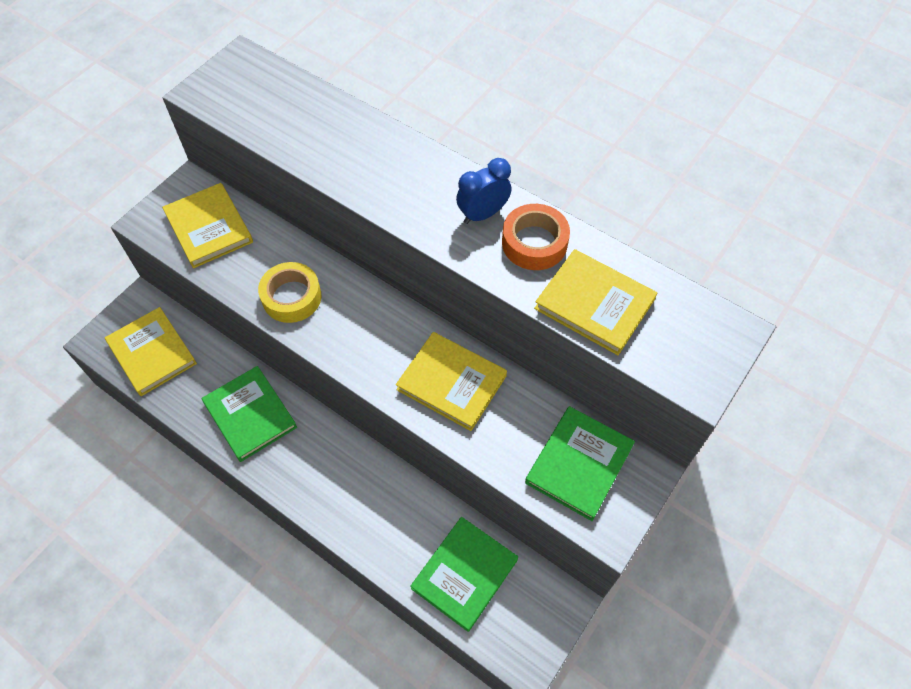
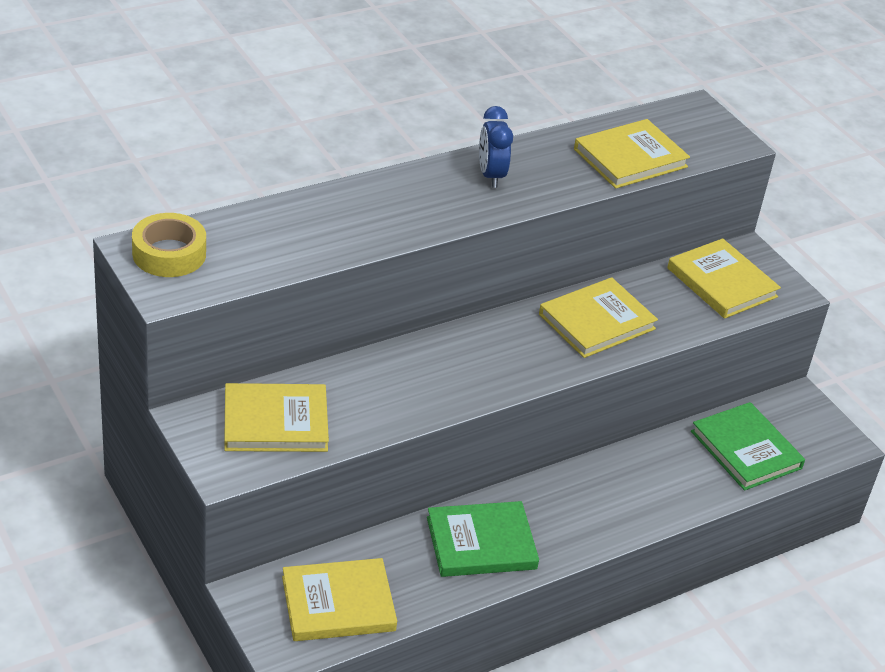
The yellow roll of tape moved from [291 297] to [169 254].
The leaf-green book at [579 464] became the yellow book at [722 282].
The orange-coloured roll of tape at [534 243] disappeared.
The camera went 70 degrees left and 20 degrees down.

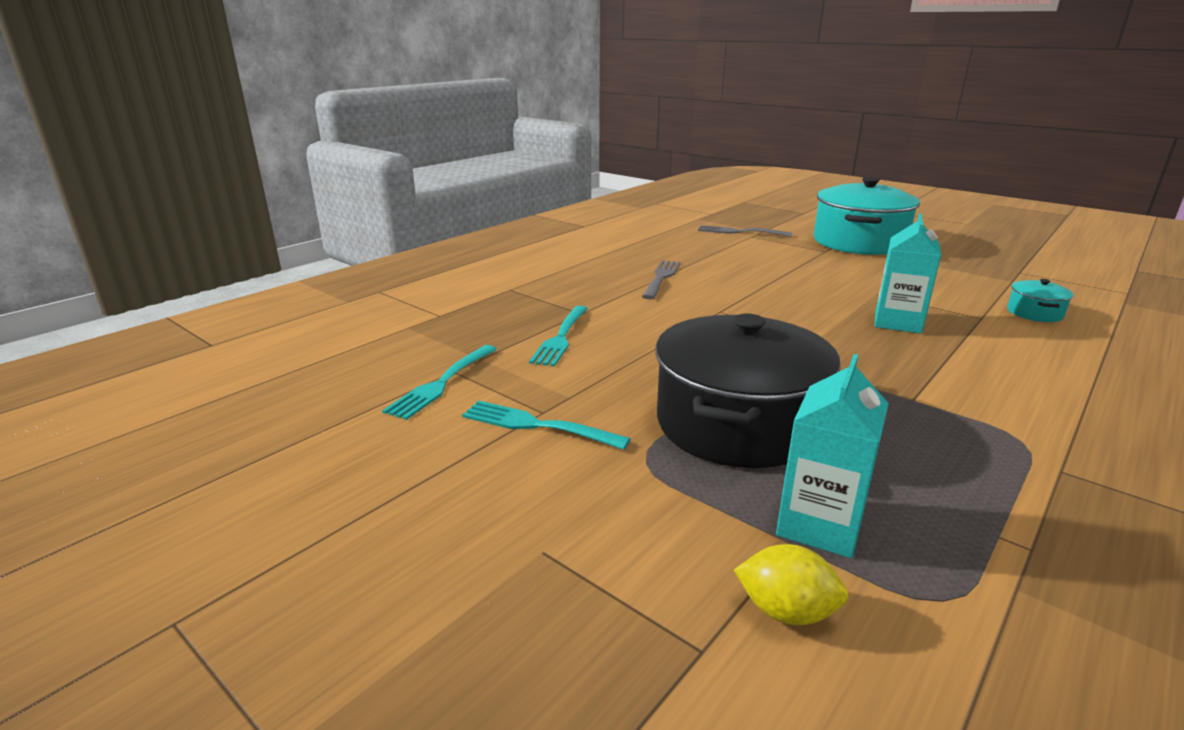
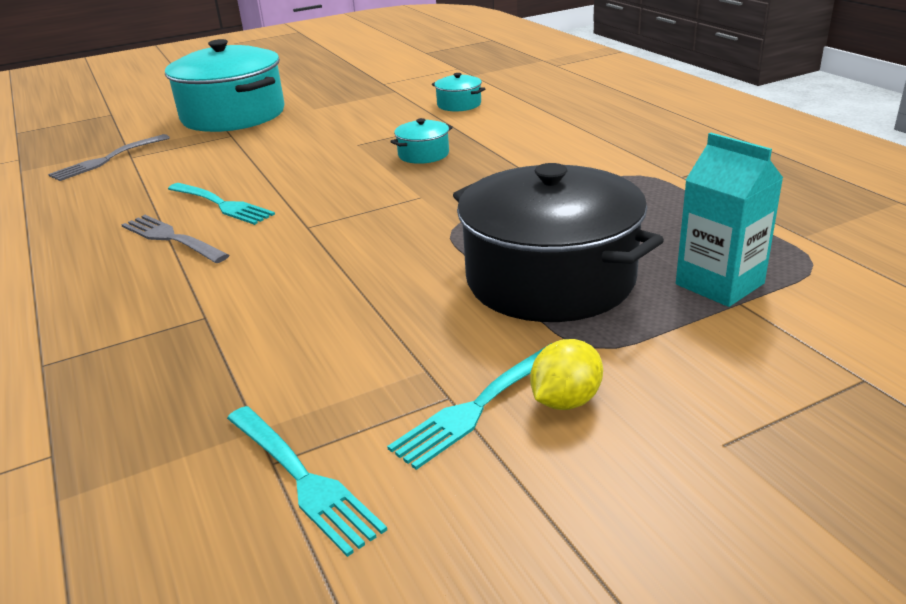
The aqua table fork moved from [561 337] to [221 204].
The aqua carton at [897 322] was replaced by the aqua cooking pot at [423 154].
The yellow citrus fruit moved from [786 611] to [565 400].
The camera went 65 degrees left and 5 degrees up.

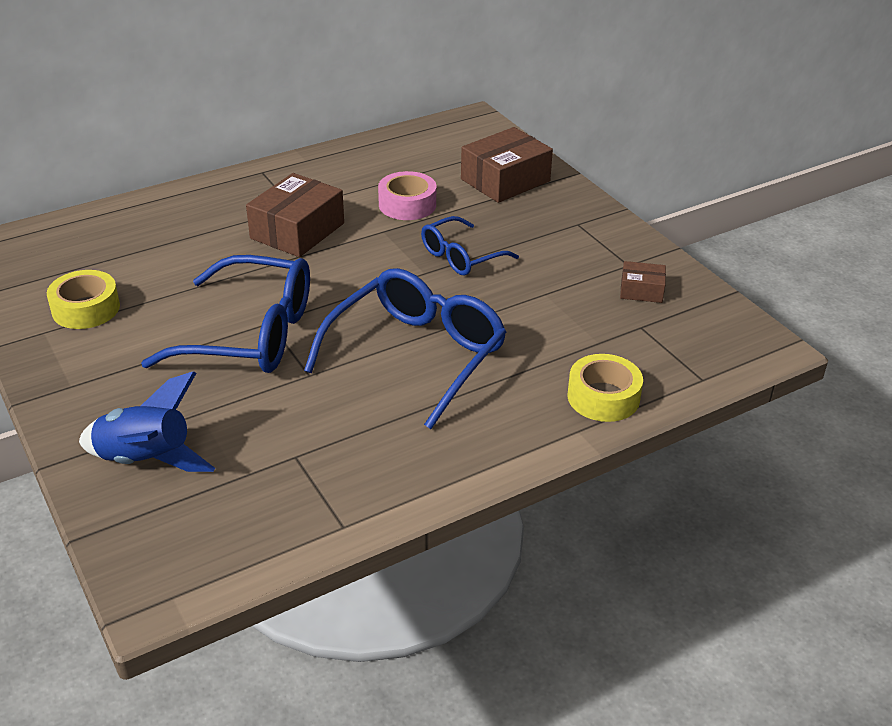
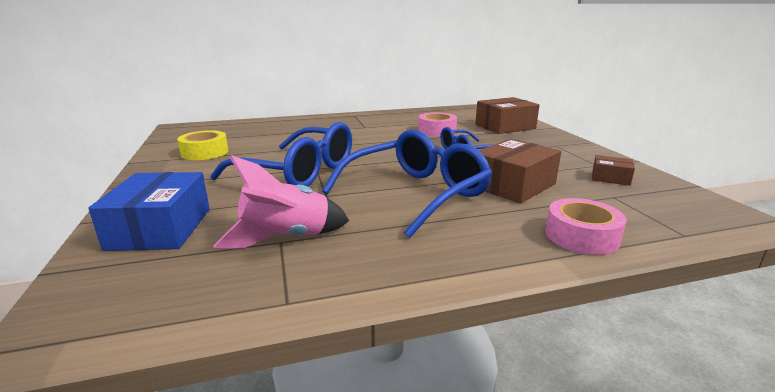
The blue rocket at [146 460] was replaced by the blue parcel at [160 228].
The pink rocket at [286 238] appeared.
The brown parcel moved from [297 231] to [513 185].
The yellow roll of tape at [603 397] became the pink roll of tape at [581 236].
The camera went 15 degrees right and 15 degrees down.

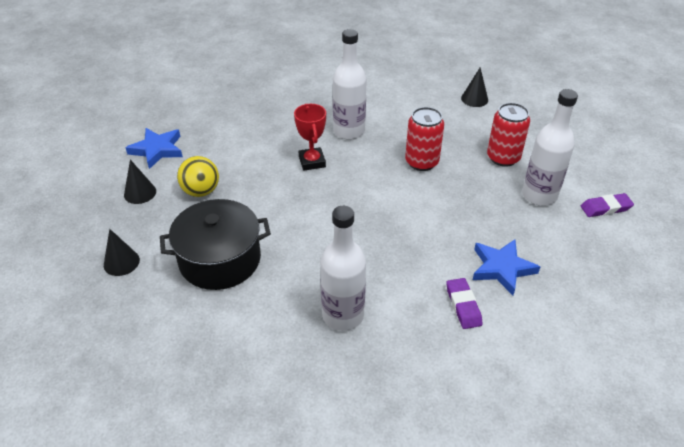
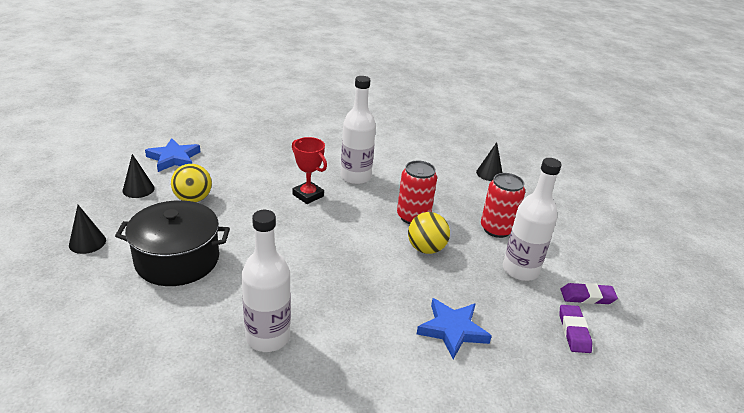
The scarlet award cup at [312 162] turned 45 degrees counterclockwise.
The yellow sphere at [426 249] appeared.
The purple pencil eraser moved from [463 306] to [573 331].
The camera went 10 degrees right and 10 degrees down.

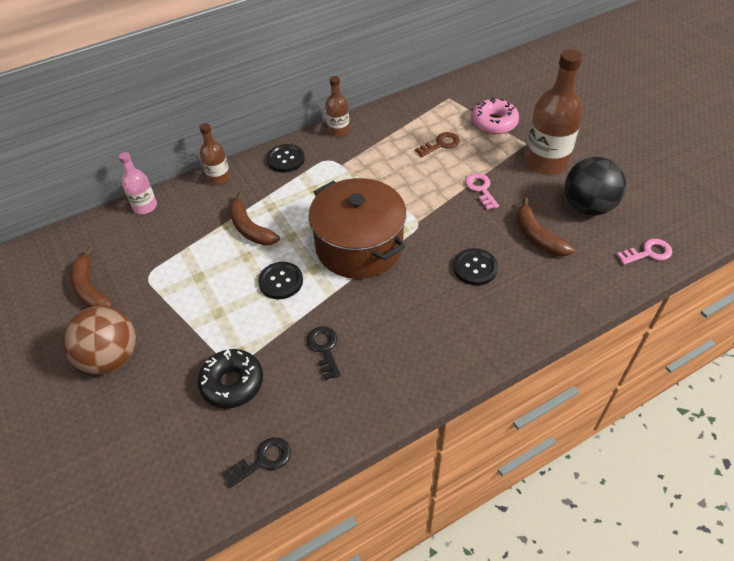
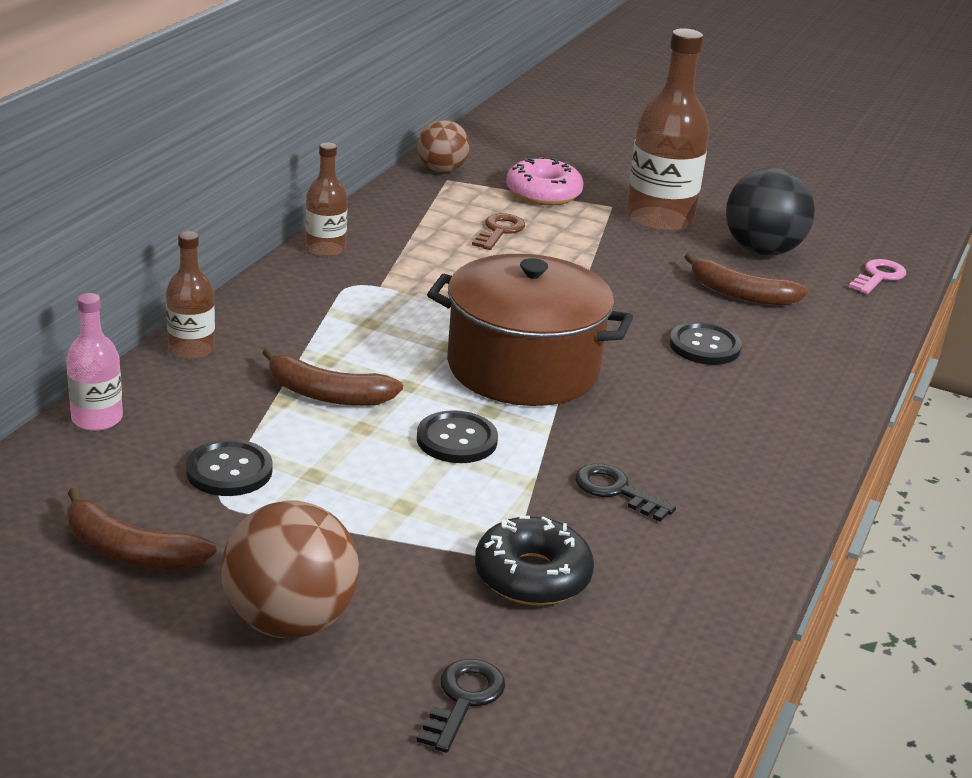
The ebony button moved from [285 159] to [229 471].
The ebony door key moved from [263 460] to [463 699].
The brown sphere at [442 170] appeared.
The pink door key at [480 189] disappeared.
The camera went 40 degrees left and 20 degrees down.

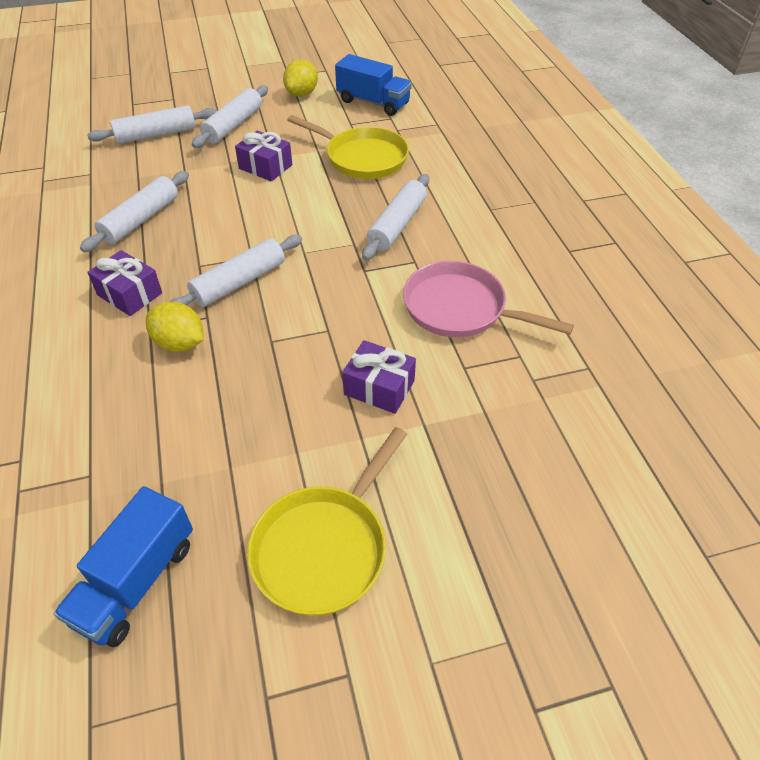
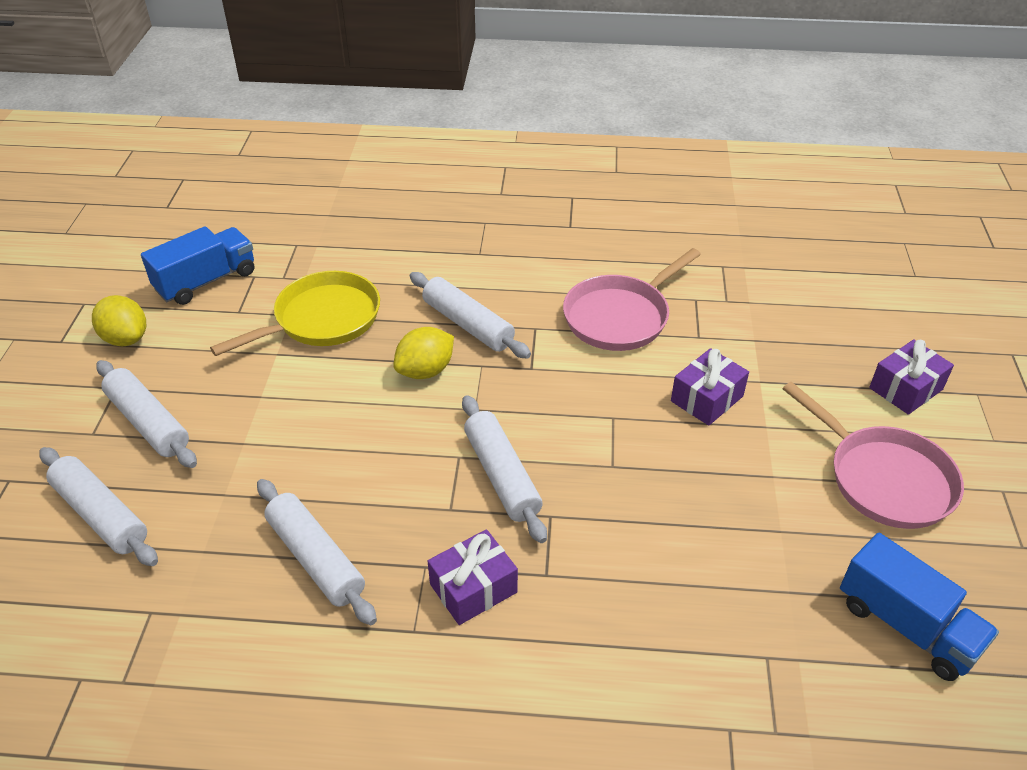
The snow-white dough roller at [156 134] turned 45 degrees counterclockwise.
The yellow citrus fruit moved from [180 343] to [425 371].
The yellow frying pan at [325 547] became the pink frying pan at [883 478].
The purple wrapped gift moved from [265 167] to [906 389].
The camera went 70 degrees left and 5 degrees down.

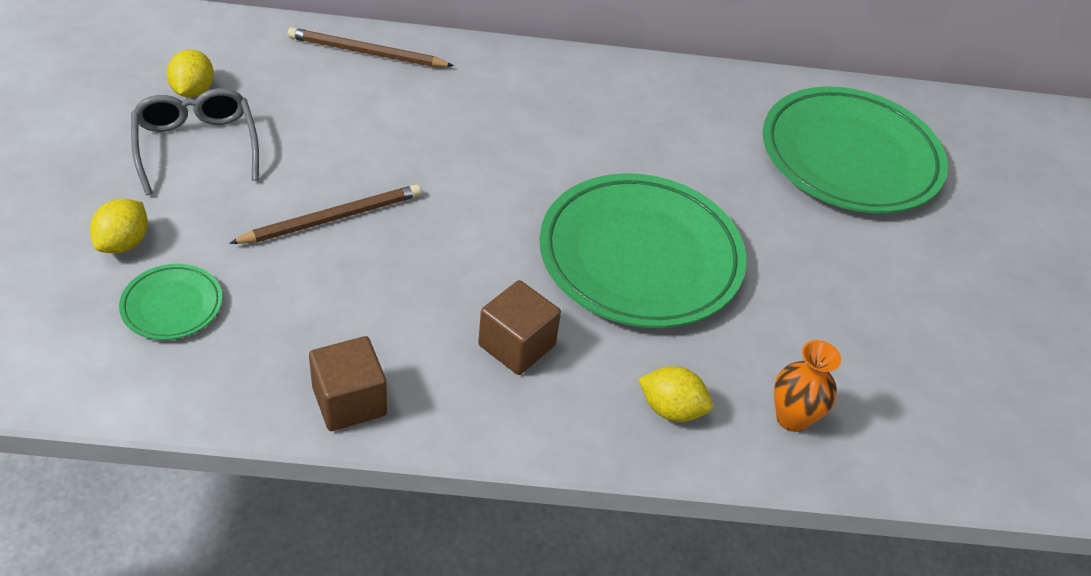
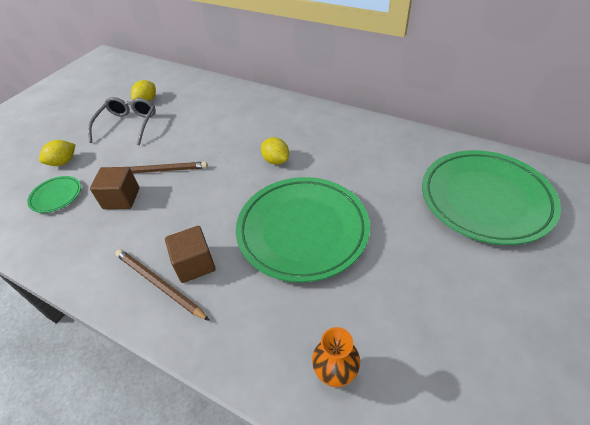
The brown block moved from [349 401] to [121 198].
The brown pencil moved from [366 52] to [159 284].
The yellow citrus fruit moved from [671 409] to [276 160].
The camera went 35 degrees right and 0 degrees up.

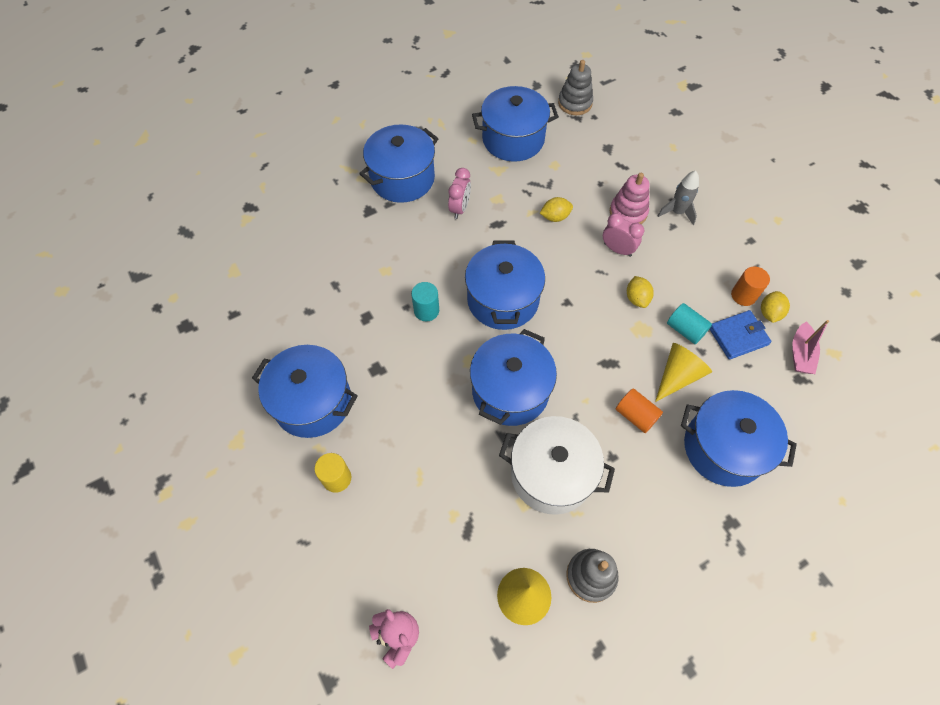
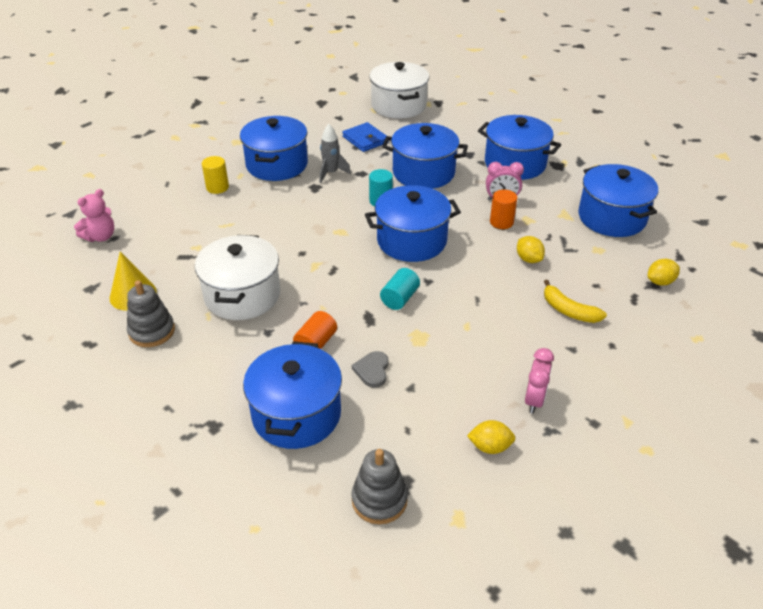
The grey rocket moved from [677 212] to [331 173].
The blue wallet moved from [738 336] to [365 139].
The grey stacking toy moved from [575 103] to [379 500].
The yellow solid cone at [677 376] was replaced by the grey heart at [372 370].
The snow-white cooking pot at [398 106] appeared.
The aqua solid cylinder moved from [685 330] to [400 298].
The blue cooking pot moved from [510 391] to [423 173].
The orange-coloured solid cylinder moved from [743 295] to [501 222].
The pink clock moved from [617 249] to [534 400].
The pink stacking toy at [628 212] was replaced by the yellow banana at [568 310].
The yellow citrus fruit moved from [637 298] to [660 282].
The pink toy boat at [800 354] disappeared.
The camera went 75 degrees right and 20 degrees down.

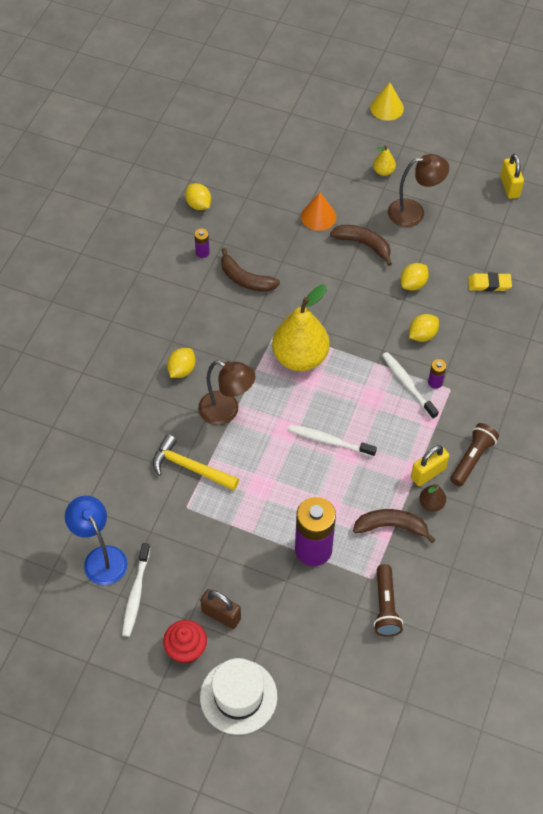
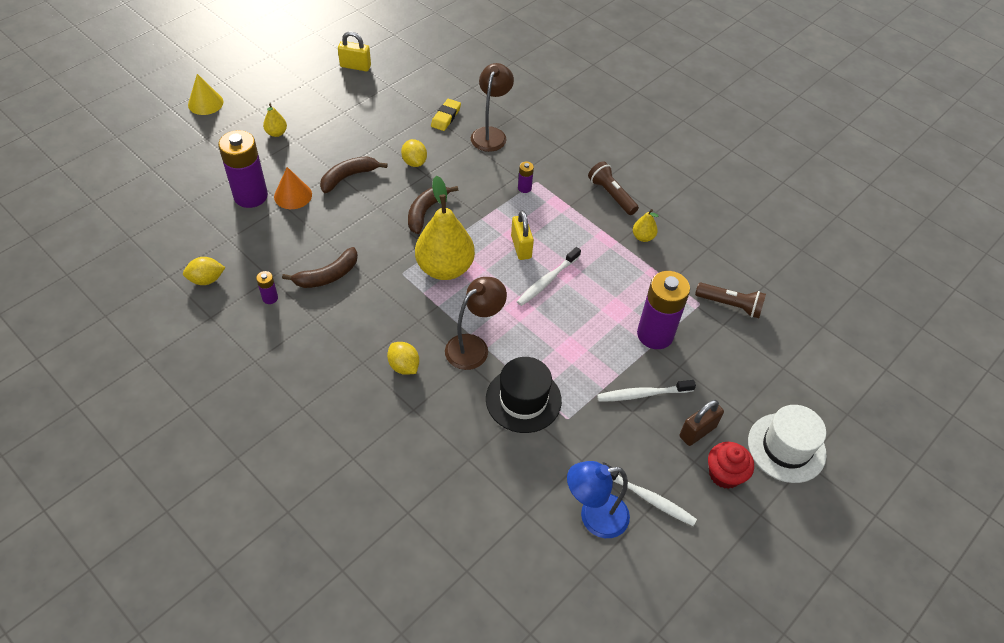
The purple power cell at [250 196] appeared.
The brown banana moved from [391 526] to [426 211].
The brown desk lamp moved from [414 212] to [491 134].
The yellow hammer at [190 467] was replaced by the ebony top hat at [523 399].
The yellow padlock moved from [428 473] to [521 247].
The snow-white tooth brush moved from [408 385] to [642 394].
The brown pear at [431 504] became the yellow pear at [643 237].
The yellow citrus fruit at [422 335] disappeared.
The camera went 70 degrees left and 5 degrees down.

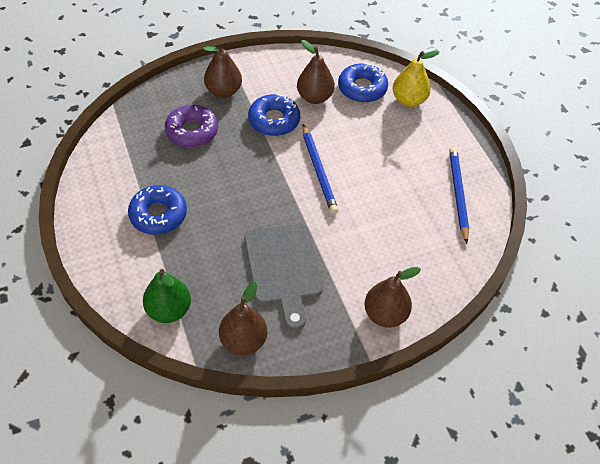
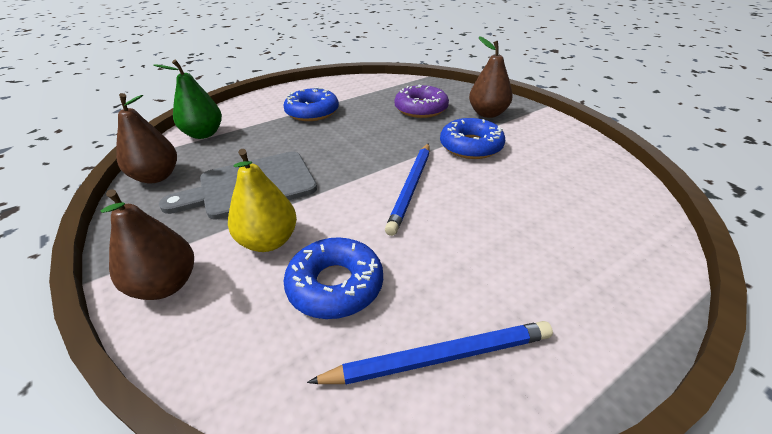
The yellow pear moved from [409 100] to [268 241].
The blue donut moved from [362 88] to [335 285].
The blue pencil at [318 170] turned 45 degrees counterclockwise.
The brown pear at [314 97] disappeared.
The camera went 80 degrees right and 15 degrees down.

